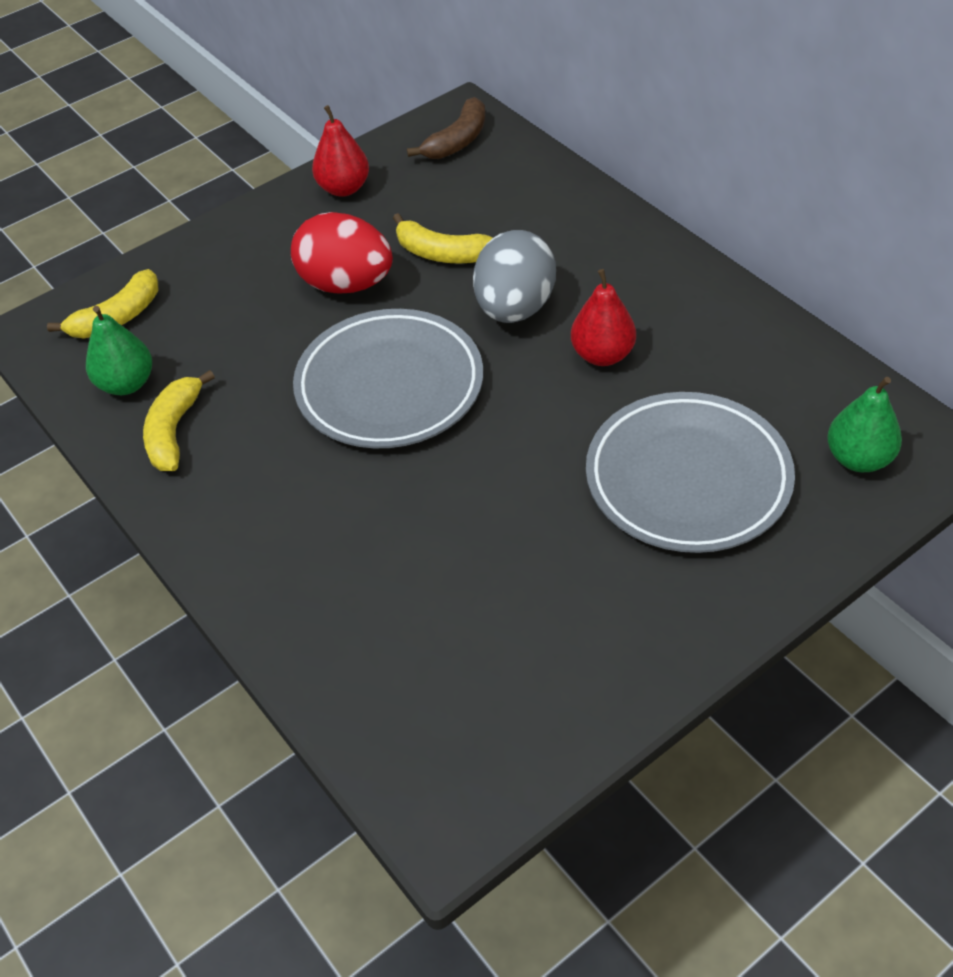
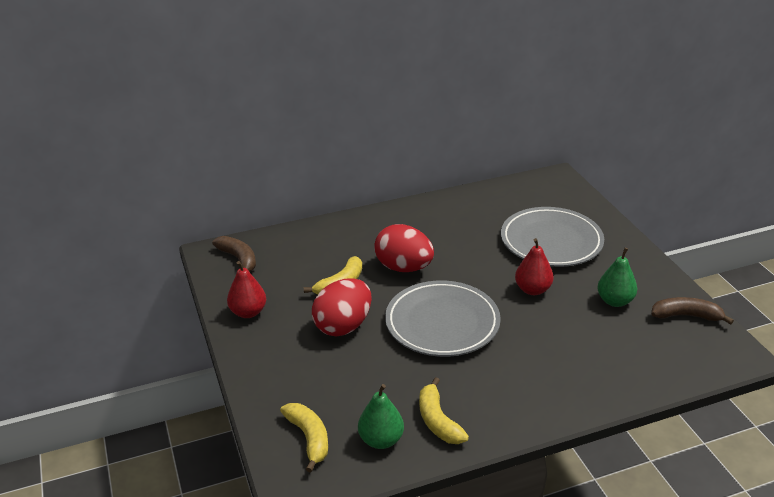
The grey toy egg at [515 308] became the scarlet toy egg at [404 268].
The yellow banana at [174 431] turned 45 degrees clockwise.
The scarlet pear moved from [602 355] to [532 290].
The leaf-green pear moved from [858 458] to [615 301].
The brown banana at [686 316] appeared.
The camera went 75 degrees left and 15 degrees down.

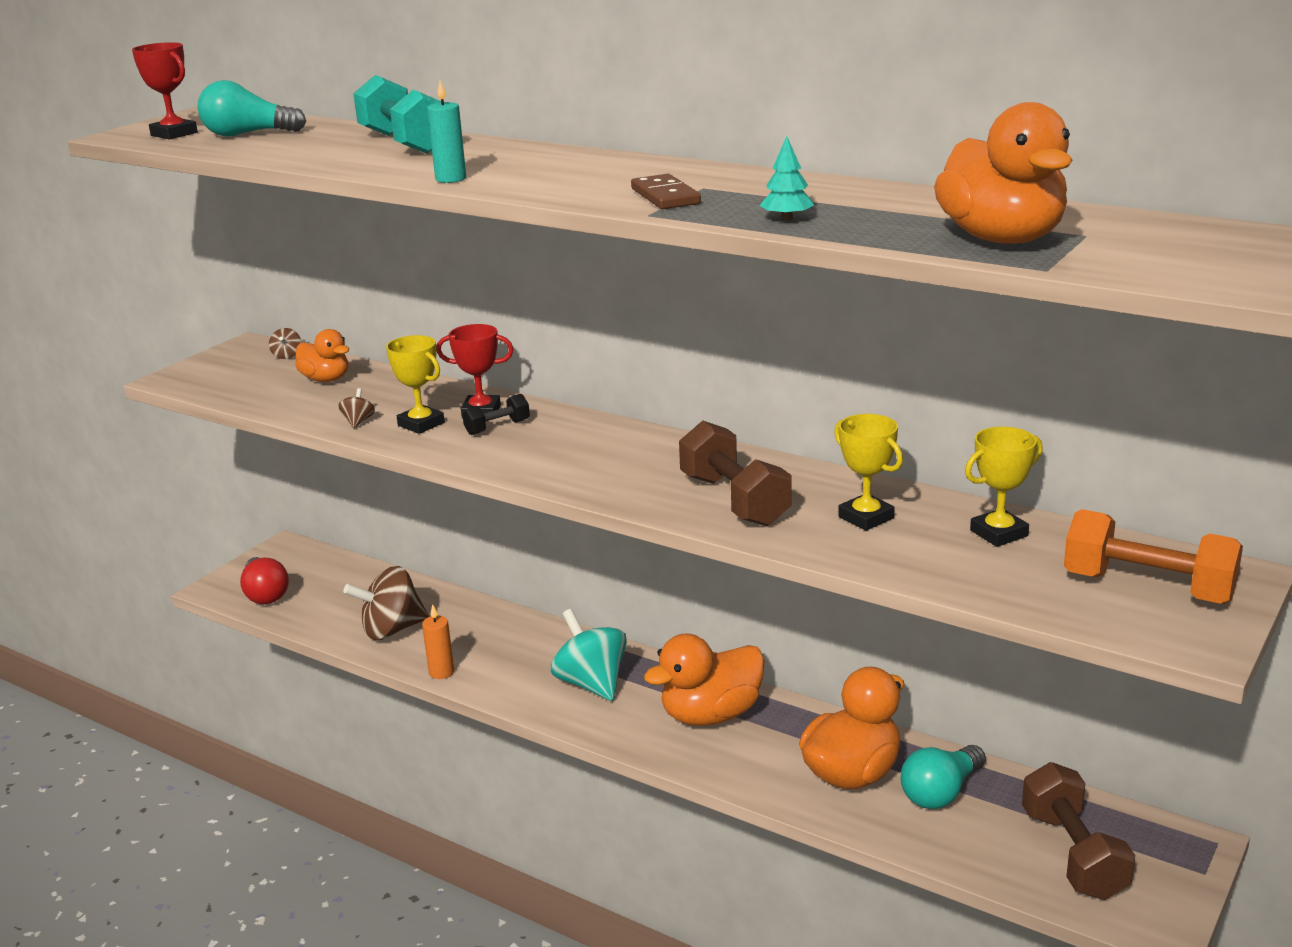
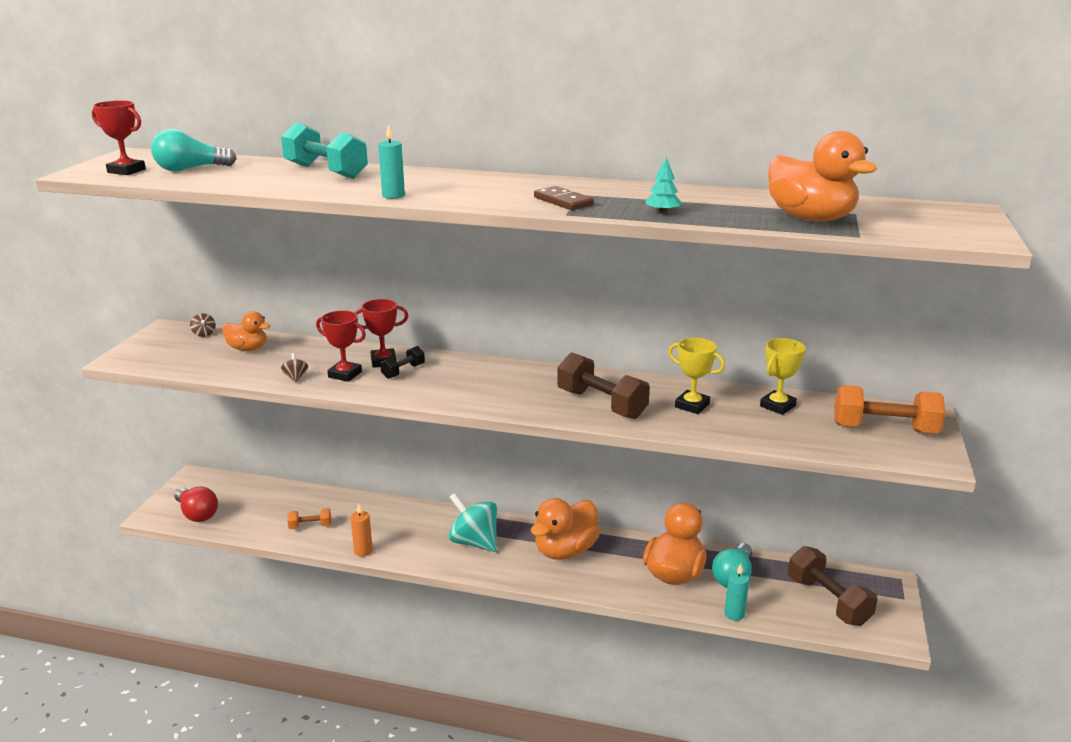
The brown toy top at [392 630] was replaced by the orange-coloured dumbbell at [310 526].
The yellow award cup at [421 424] became the scarlet award cup at [345 374].
The aqua candle at [734 614] appeared.
The camera went 20 degrees left and 0 degrees up.

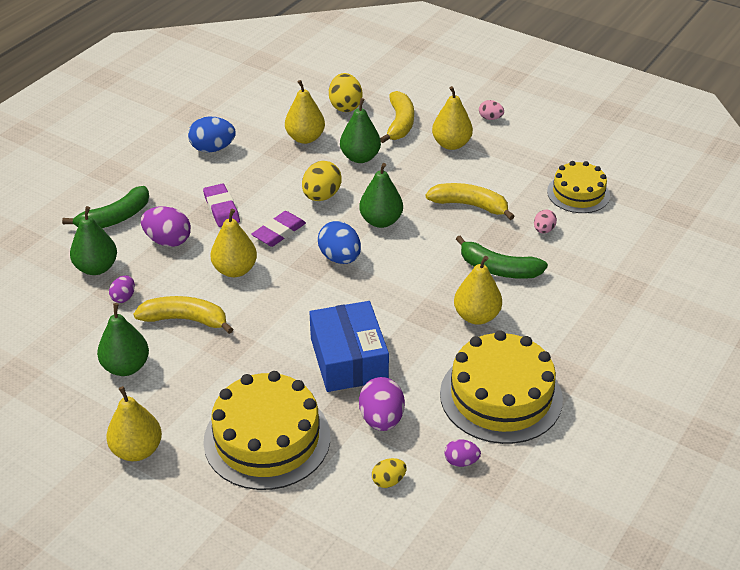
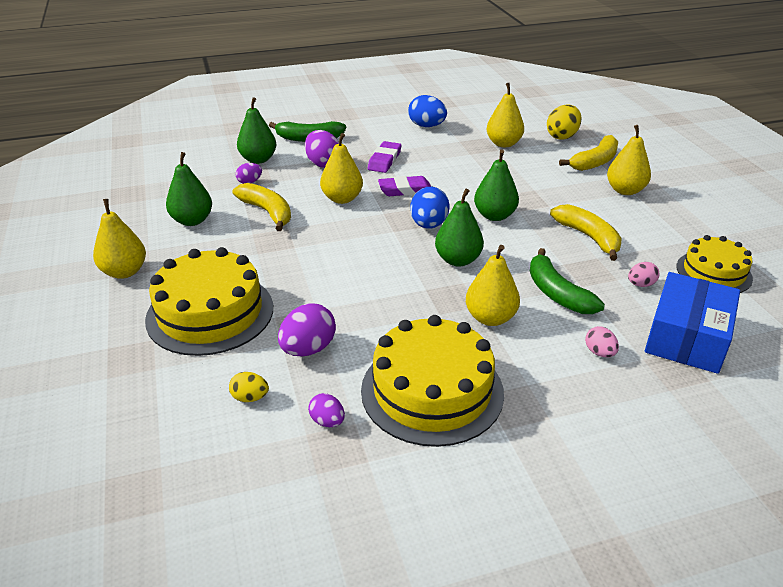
The leaf-green pear moved from [360 157] to [458 260].
The pink toy egg moved from [490 118] to [599 352].
The blue parcel moved from [349 359] to [687 337].
The yellow toy egg at [321 196] disappeared.
The camera went 40 degrees right and 5 degrees down.

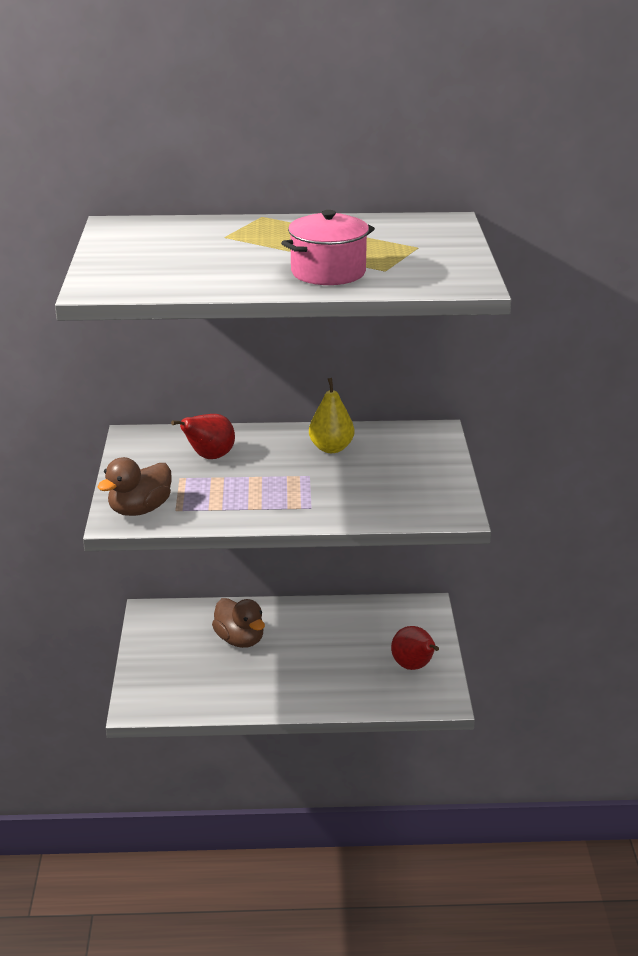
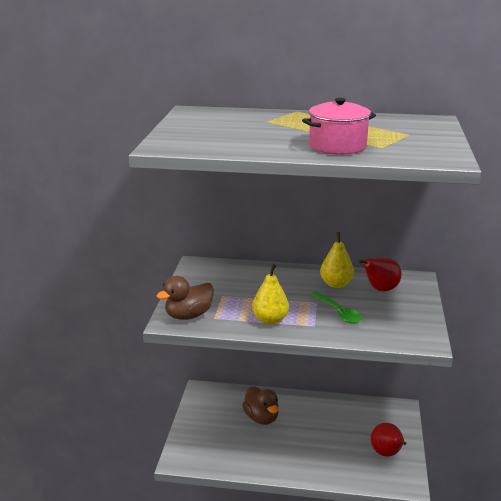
The yellow pear at [270 320] appeared.
The leaf-green spoon at [338 312] appeared.
The scarlet pear moved from [209 457] to [380 289].
The camera went 10 degrees right and 5 degrees down.

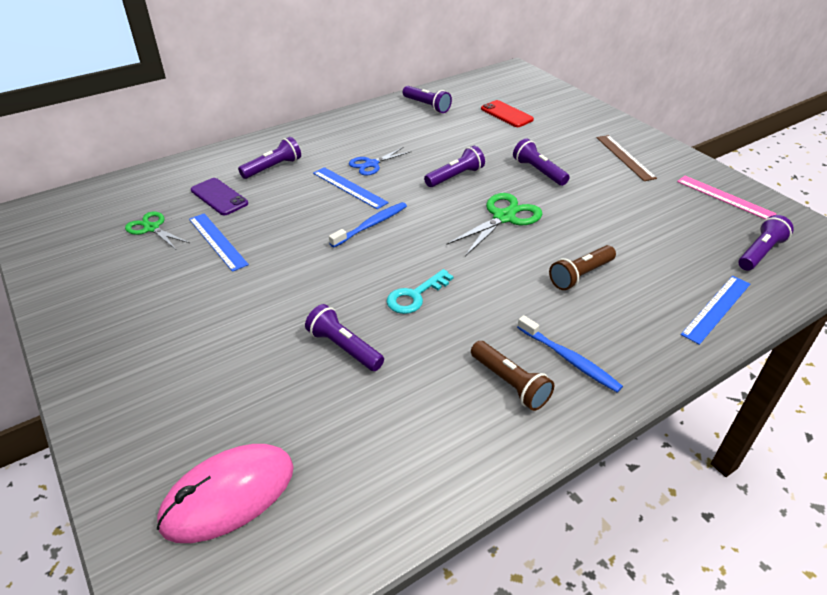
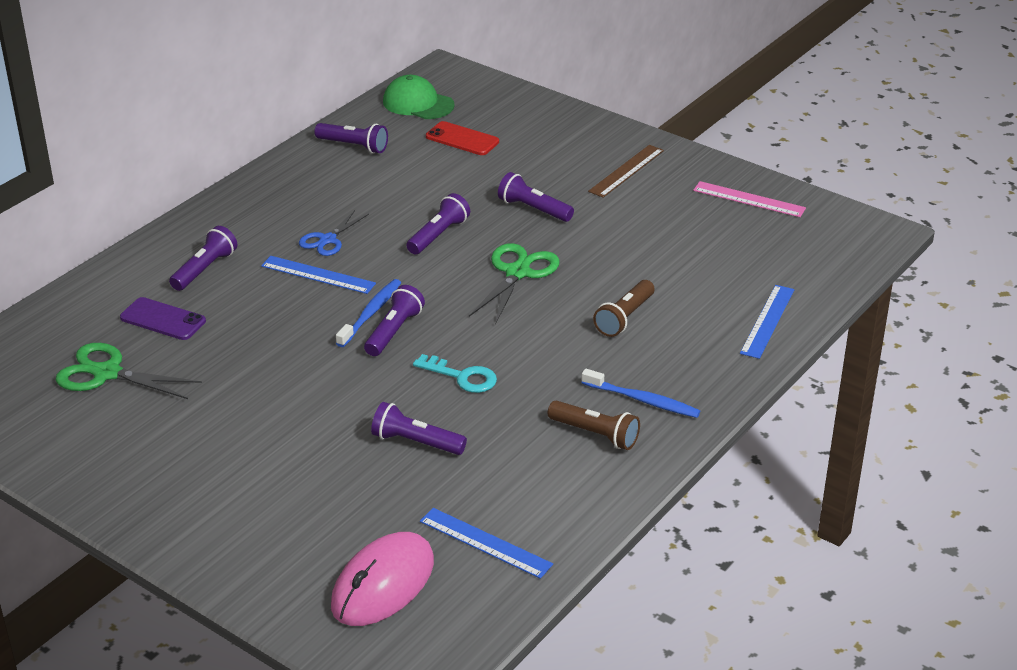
The leaf-green pair of scissors at [151 228] changed to 1.52 times the size.
The purple flashlight moved from [760 252] to [394 331].
The leaf-green peaked cap at [418 103] appeared.
The aqua door key at [415 295] turned 90 degrees counterclockwise.
The blue measuring stick moved from [217 241] to [485 543].
The brown measuring stick at [625 157] turned 75 degrees clockwise.
The camera went 20 degrees left and 5 degrees down.

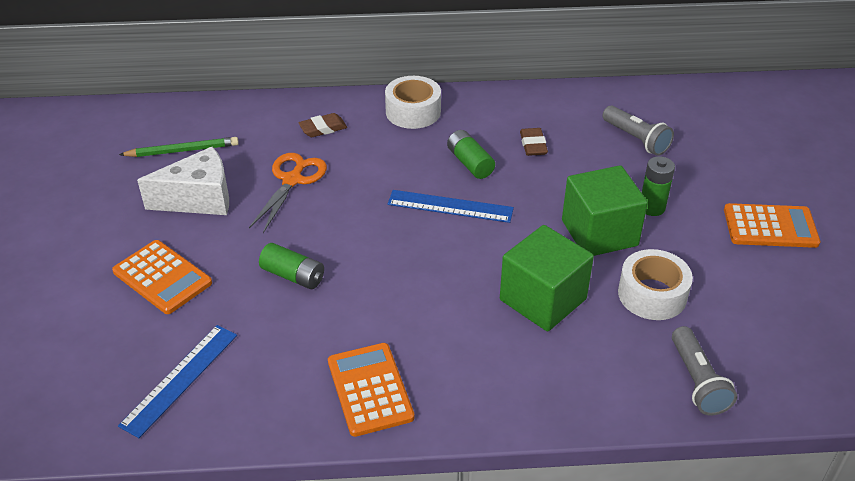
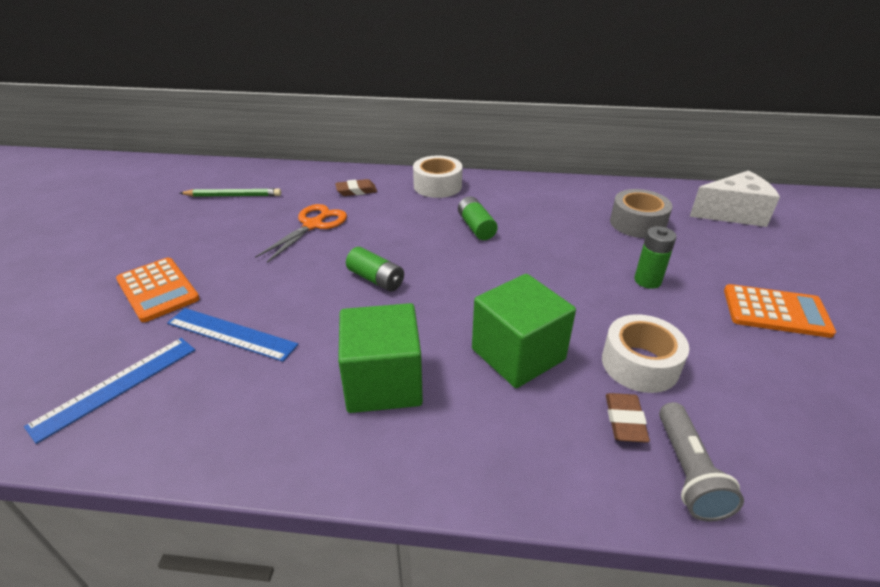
The blue measuring stick moved from [450 206] to [231 334].
The leaf-green block moved from [599 233] to [383 382].
The leaf-green power cell moved from [293 276] to [376 279].
The brown pencil eraser moved from [533 145] to [625 421].
The grey flashlight at [636 139] was replaced by the grey roll of tape at [637 223].
The snow-white cheese wedge moved from [199 199] to [732 213].
The orange-coloured pocket calculator at [370 389] disappeared.
The camera went 10 degrees right and 5 degrees down.

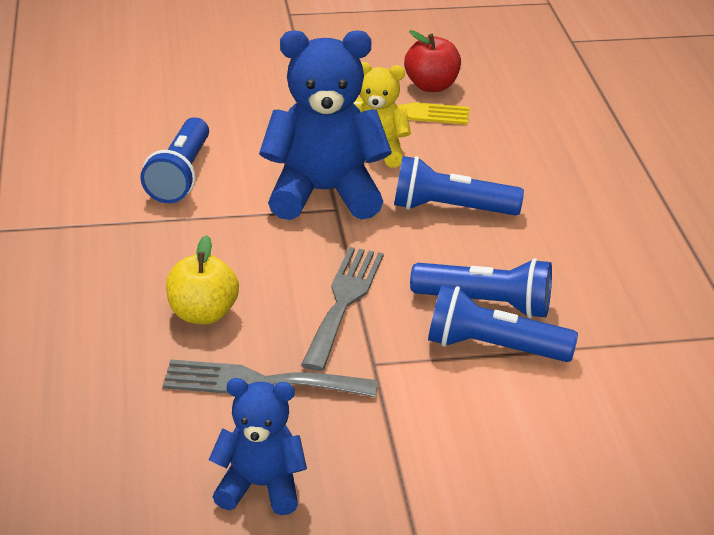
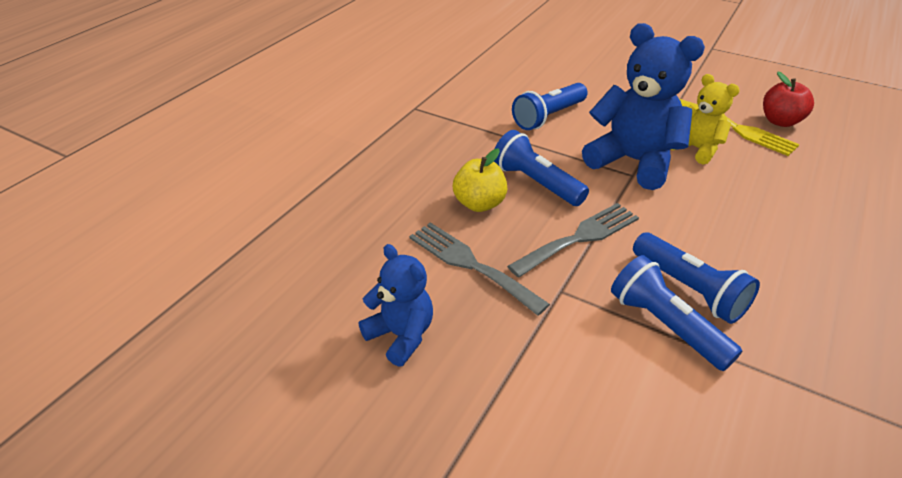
The blue flashlight moved from [450 209] to [535 183].
The camera went 40 degrees right and 5 degrees up.

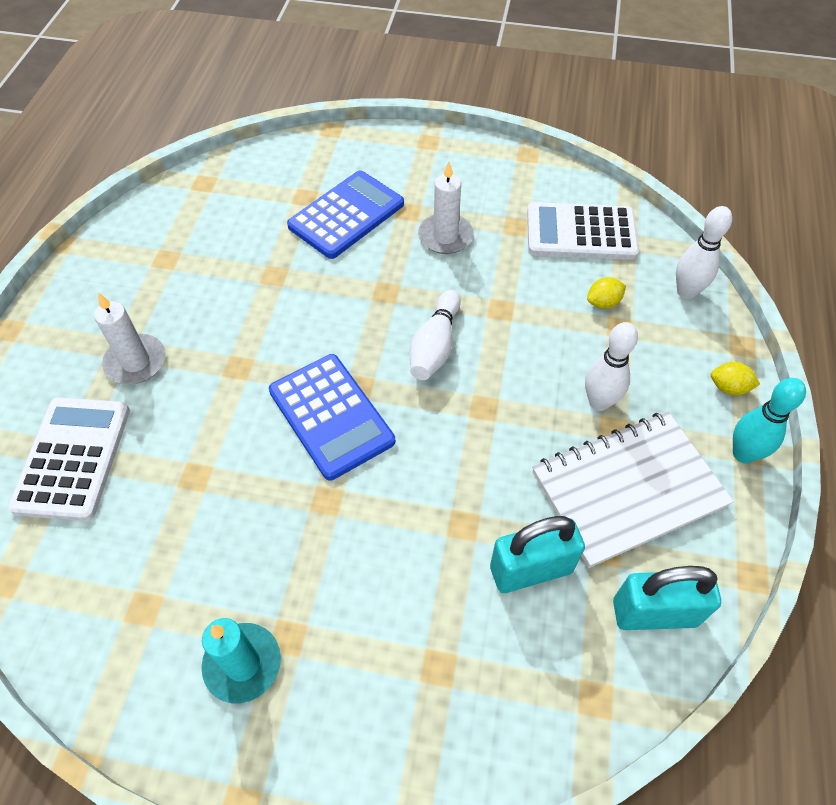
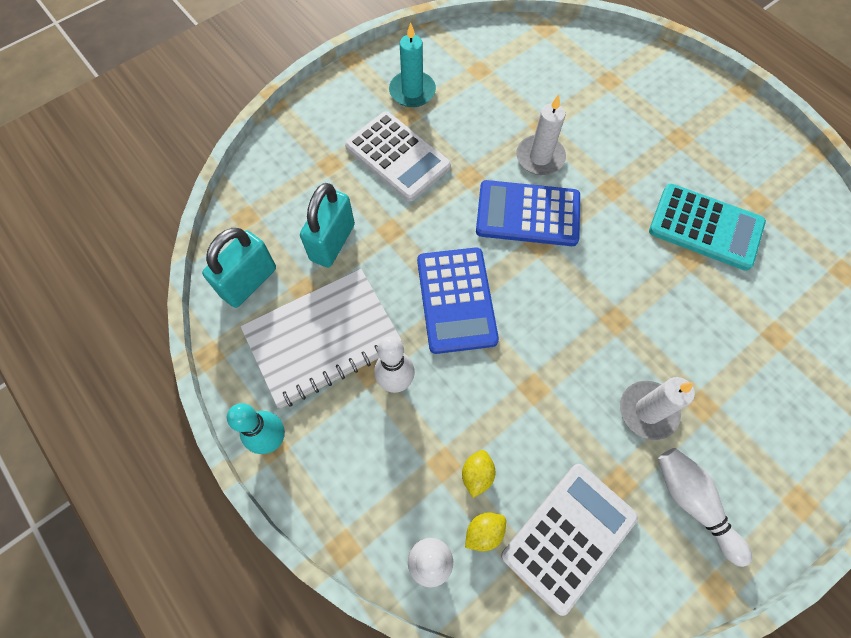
The snow-white notebook at [628 489] turned 45 degrees clockwise.
The snow-white pocket calculator moved from [73 458] to [397 157].
The blue pocket calculator moved from [346 215] to [456 300].
The yellow citrus fruit moved from [728 388] to [484 532].
The snow-white candle moved from [136 362] to [540 157].
The aqua pocket calculator at [705 227] appeared.
The snow-white skittle moved from [435 346] to [693 503].
The camera went 130 degrees right and 10 degrees up.

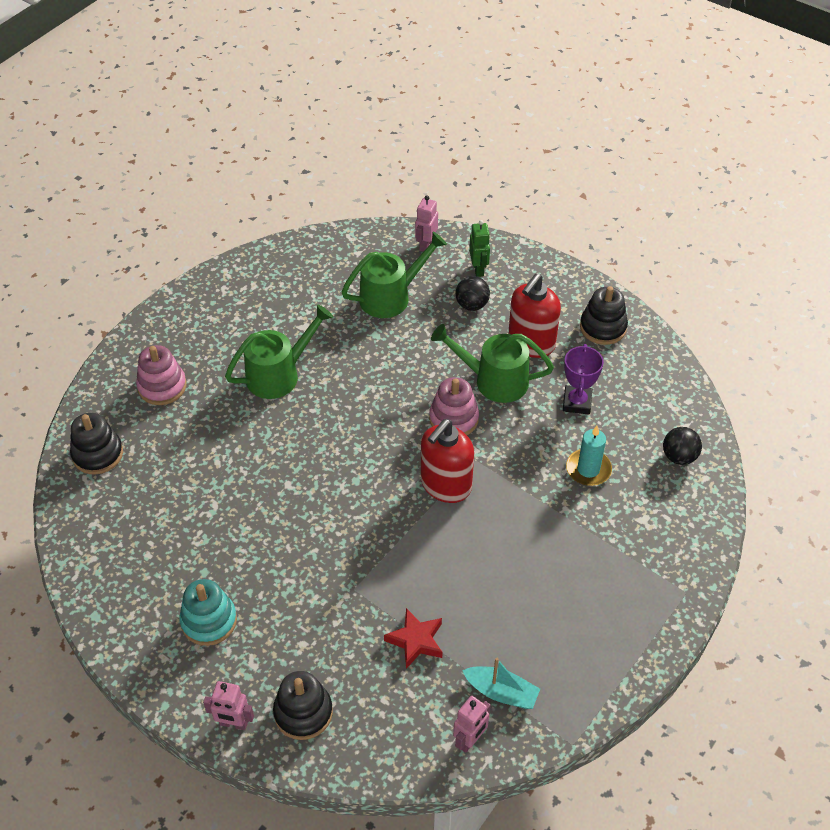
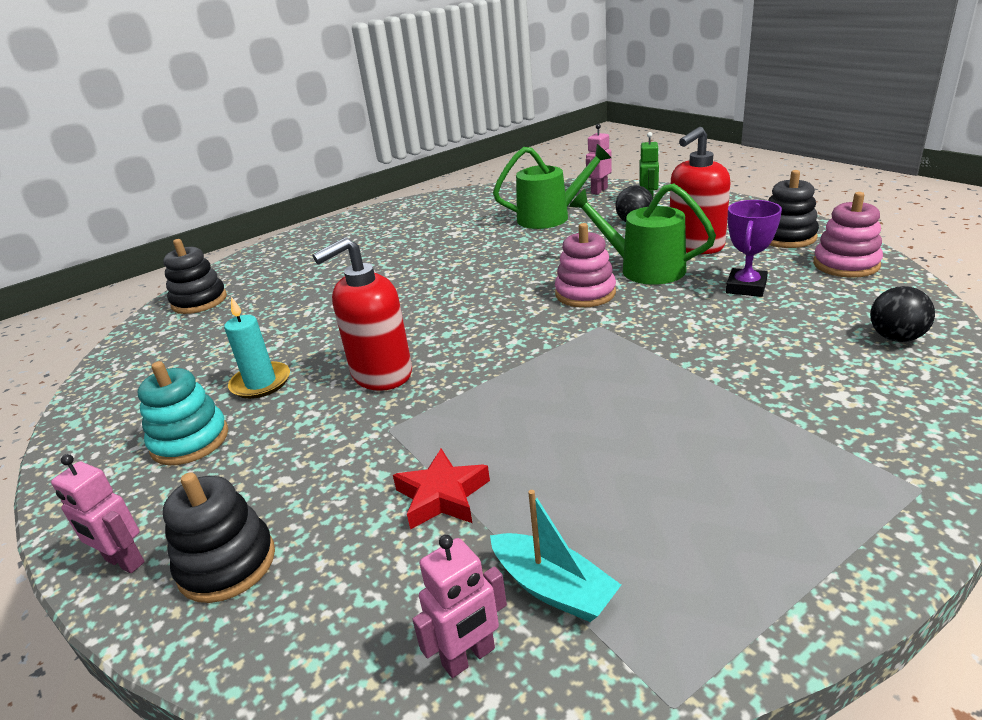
The aqua candle moved from [588 469] to [261 383].
The scarlet soap dispenser moved from [445 485] to [381 374].
The pink stacking toy moved from [162 386] to [846 264].
The leaf-green watering can at [279 374] disappeared.
The camera went 20 degrees right and 20 degrees down.

